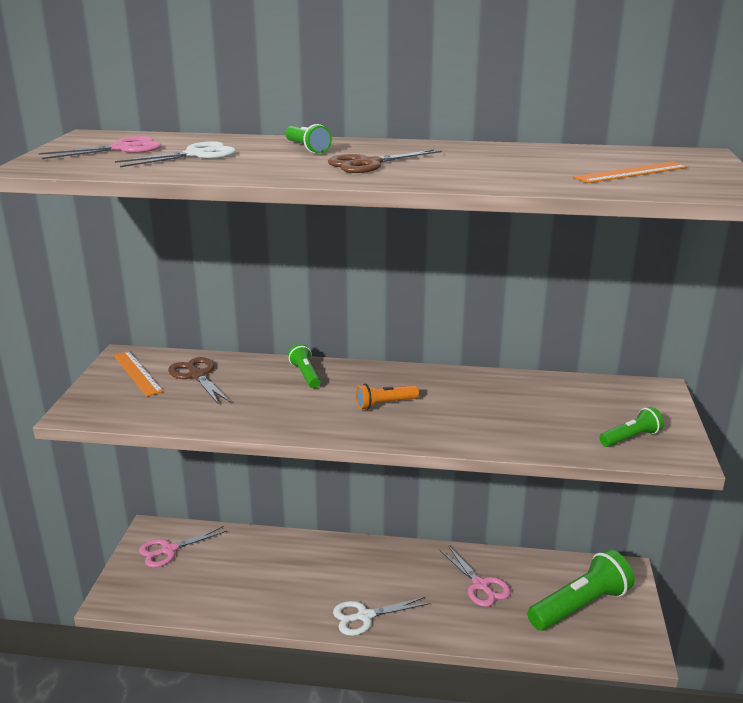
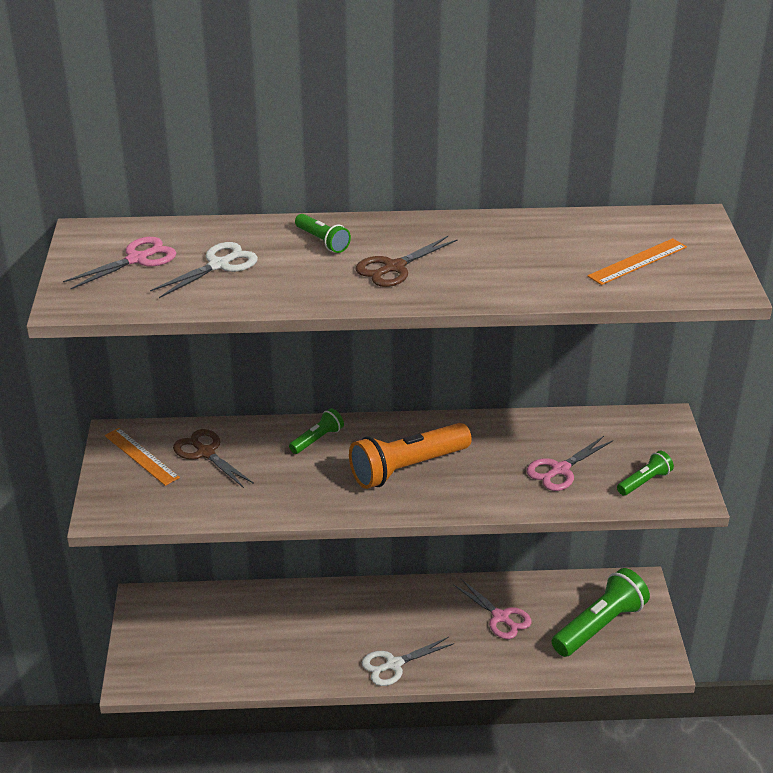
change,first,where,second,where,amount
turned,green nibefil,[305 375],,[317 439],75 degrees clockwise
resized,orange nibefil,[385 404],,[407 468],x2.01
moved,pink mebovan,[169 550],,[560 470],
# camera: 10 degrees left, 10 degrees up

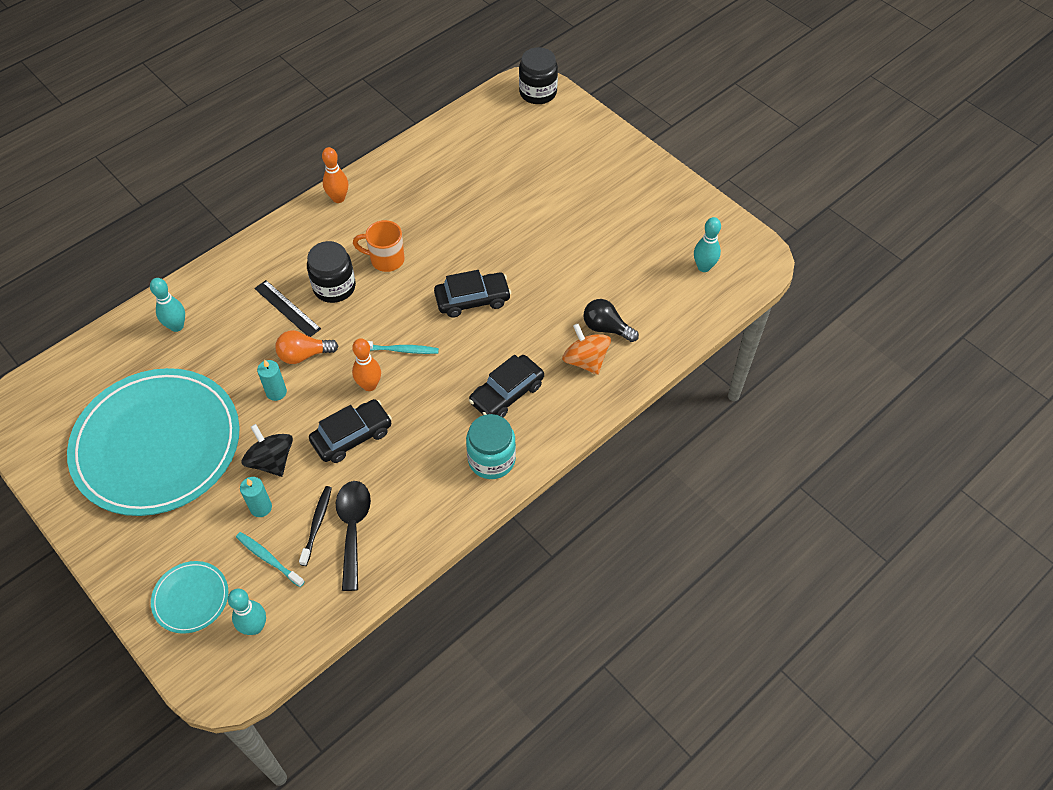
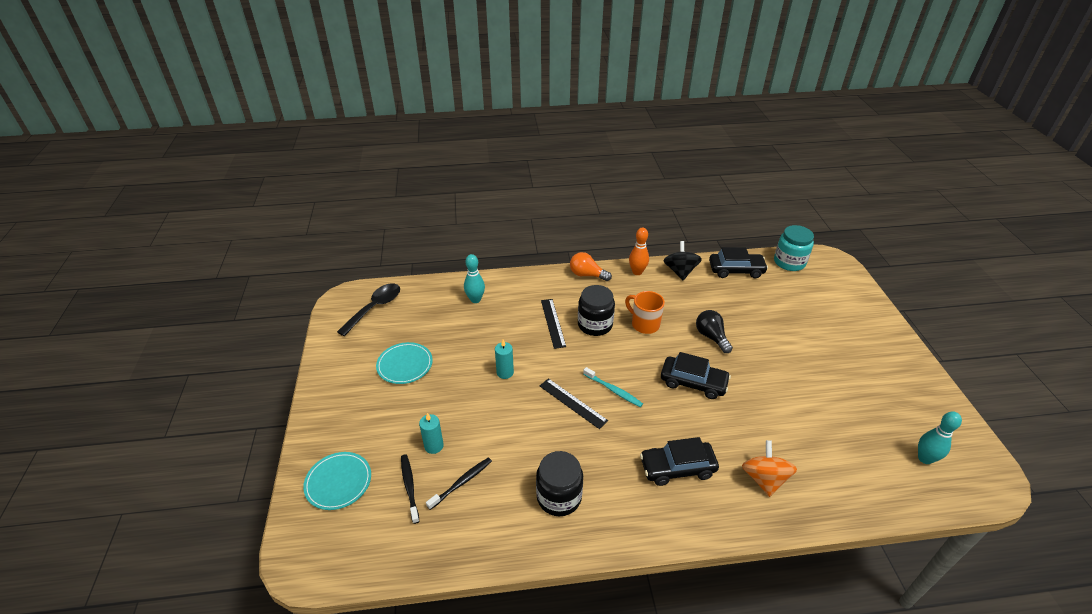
change,first,where,second,where,amount
moved,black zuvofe,[538 92],,[559 497],
moved,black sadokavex,[606 328],,[711 337],
moved,orange sadokavex,[304 355],,[587 275],
replaced,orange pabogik,[369 385],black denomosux,[573 403],
resized,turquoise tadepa,[157 444],,[405 365],x0.42
moved,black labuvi,[352 436],,[736 270],
moved,turquoise zuvofe,[491 459],,[789 262],
moved,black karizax,[271 461],,[680 271],
moved,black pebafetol,[353 529],,[375 308],
recoloured,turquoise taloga,[269 559],black taloga,[409 487],
removed,turquoise pabogik,[255 627],,,
# camera: 35 degrees right, 15 degrees down

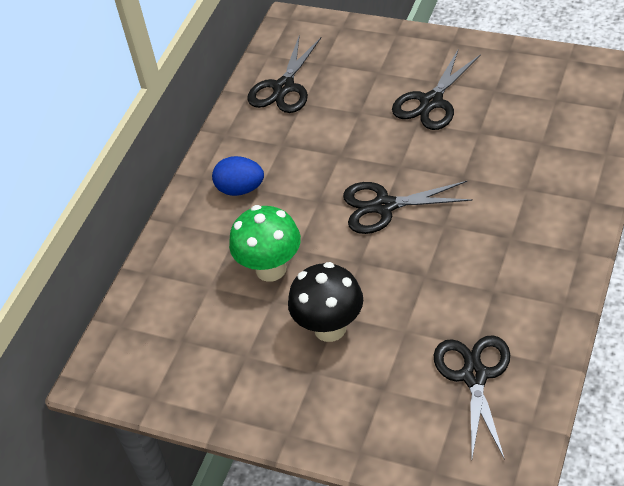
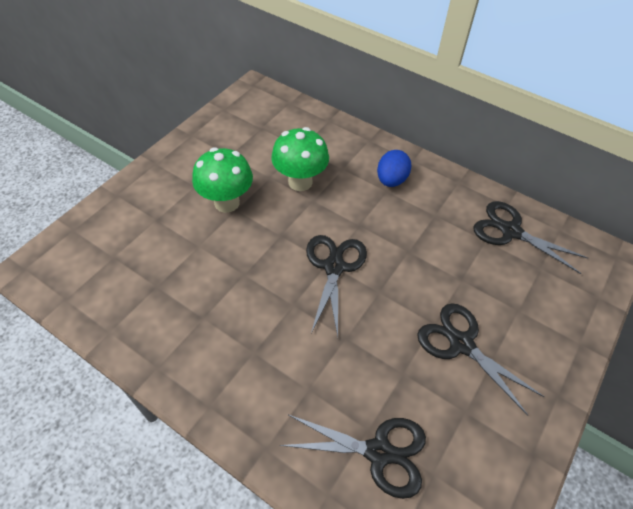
change,first,where,second,where,amount
recoloured,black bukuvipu,[330 328],green bukuvipu,[227 203],
moved,black mebovan,[474 376],,[379 452],
# camera: 95 degrees right, 5 degrees up

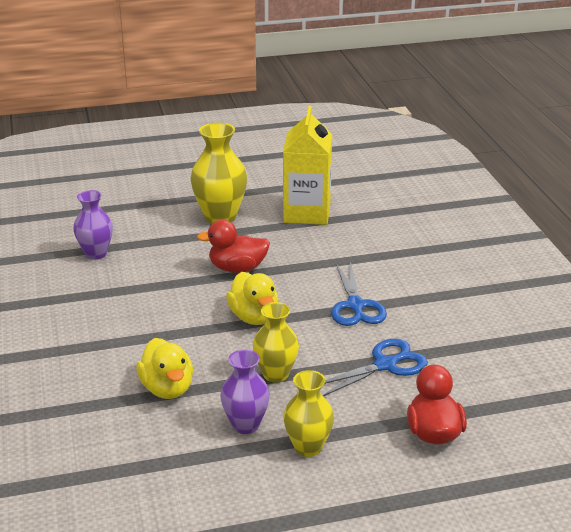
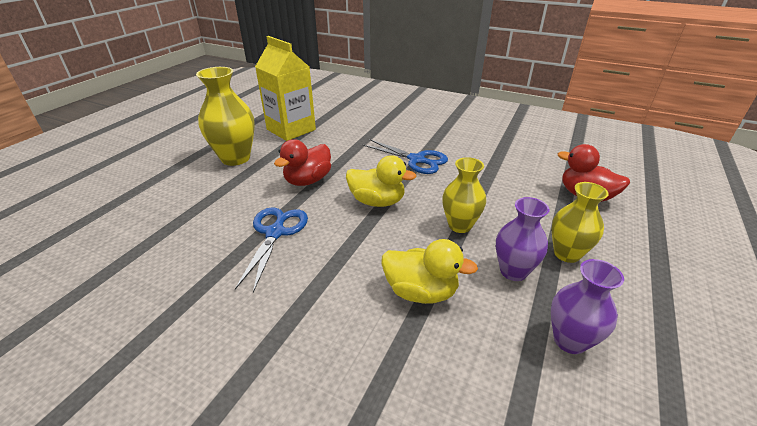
change,first,where,second,where,amount
moved,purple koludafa,[96 254],,[569 340],
moved,blue mebovan,[385 365],,[275 233],
# camera: 50 degrees left, 5 degrees up

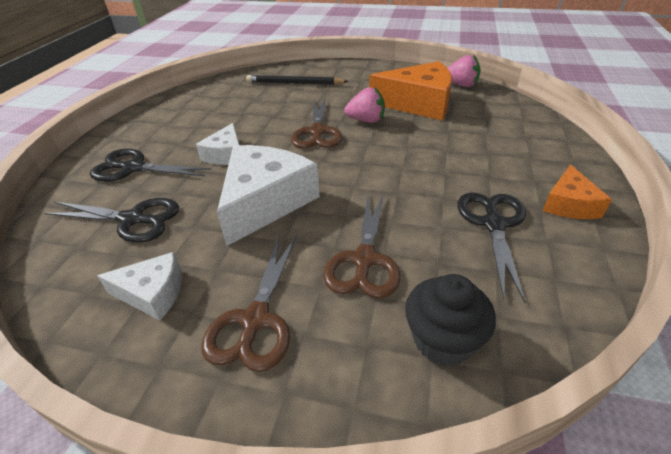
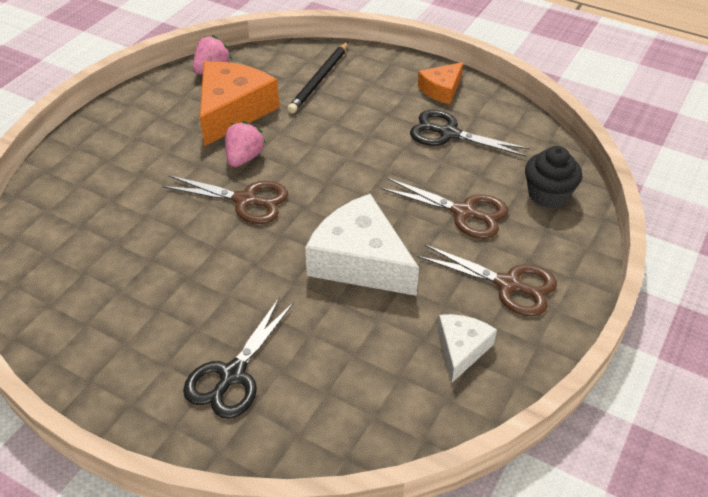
change,first,where,second,where,amount
moved,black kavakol,[294 83],,[319 80],
removed,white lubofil,[226 154],,,
turned,orange lubofil,[569 204],,[441 90],105 degrees clockwise
removed,black mebovan,[132 219],,,
# camera: 75 degrees left, 5 degrees up

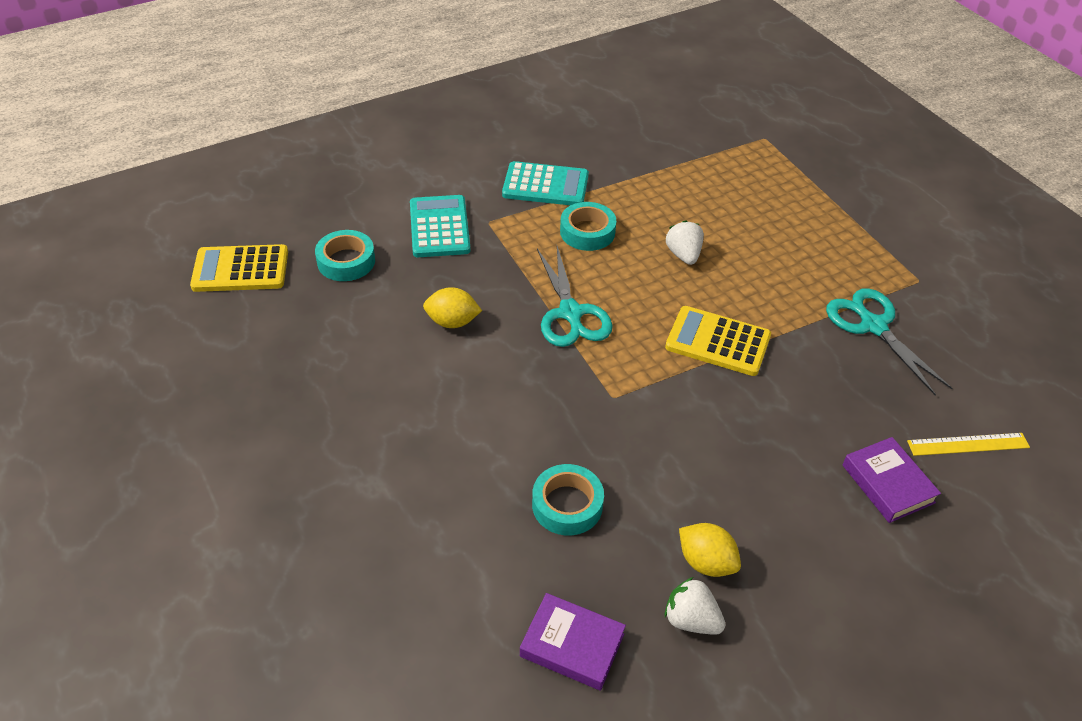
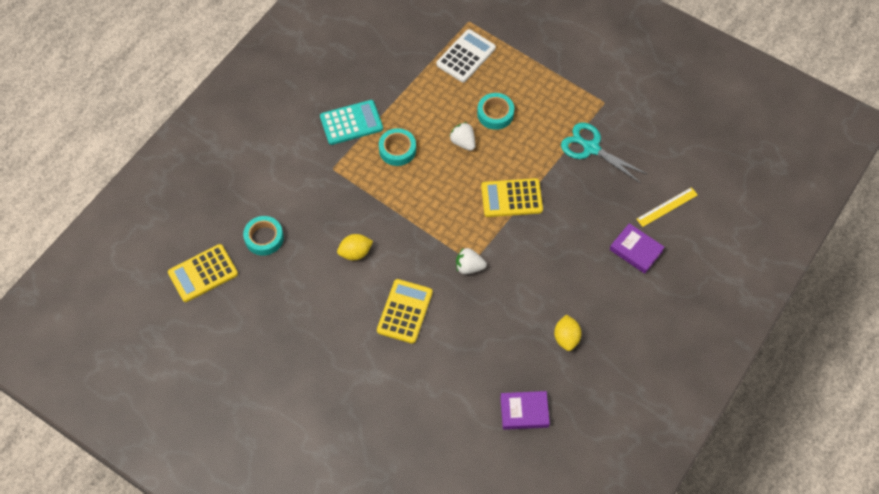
change,first,where,second,where,amount
removed,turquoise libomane,[439 227],,,
removed,turquoise mebovan,[570 313],,,
moved,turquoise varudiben,[567 505],,[495 114],
turned,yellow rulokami,[706 562],,[566 338],75 degrees clockwise
moved,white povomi,[691 620],,[469 267],
added,,,white libomane,[466 56],
added,,,yellow libomane,[405 311],
# camera: 25 degrees left, 15 degrees up

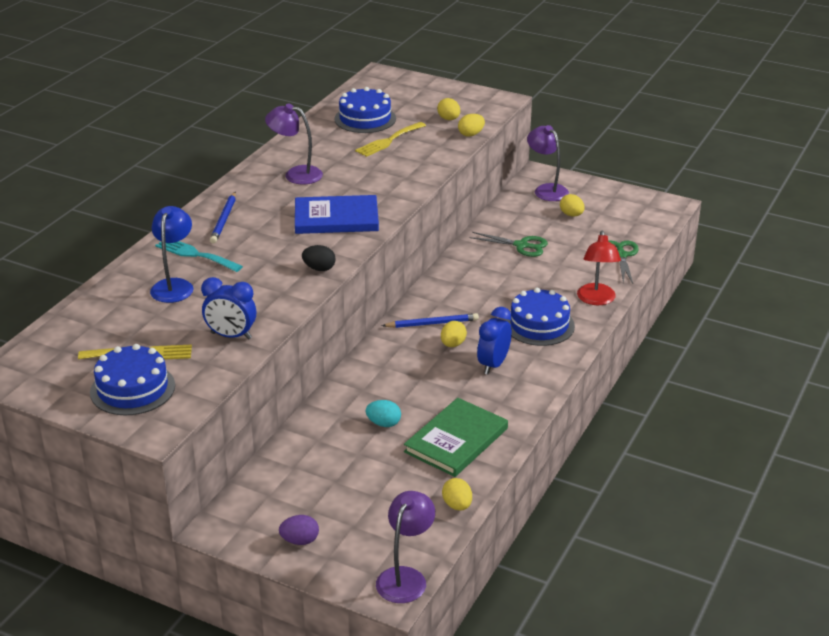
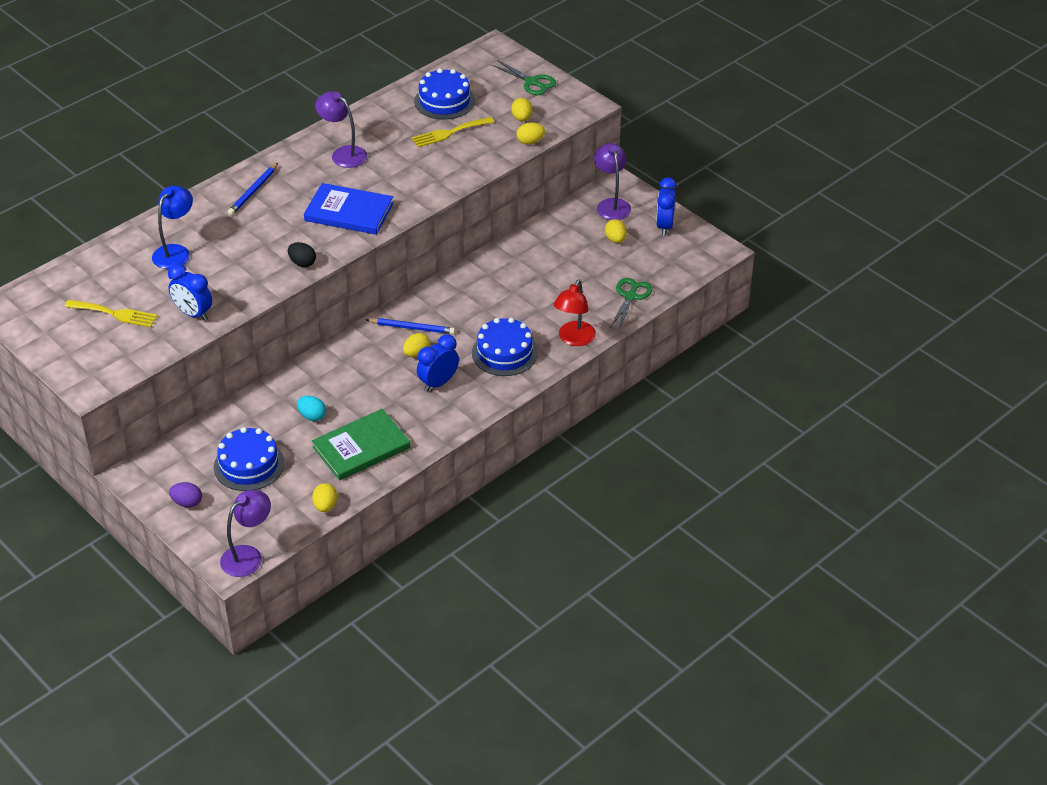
change,first,where,second,where,amount
moved,green mebovan,[521 245],,[532 82],
removed,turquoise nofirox,[195 254],,,
moved,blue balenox,[132 389],,[249 465],
added,,,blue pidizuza,[664 226],
# camera: 20 degrees right, 10 degrees up

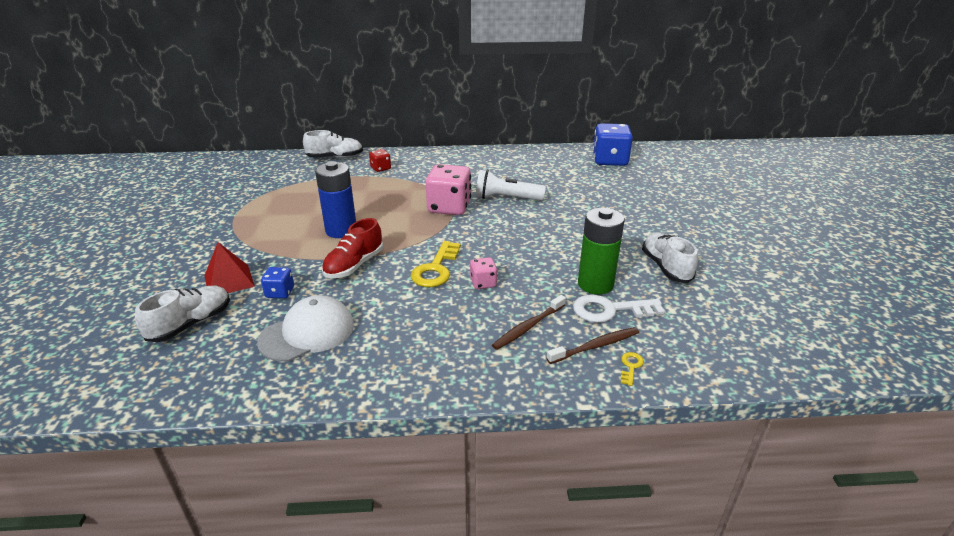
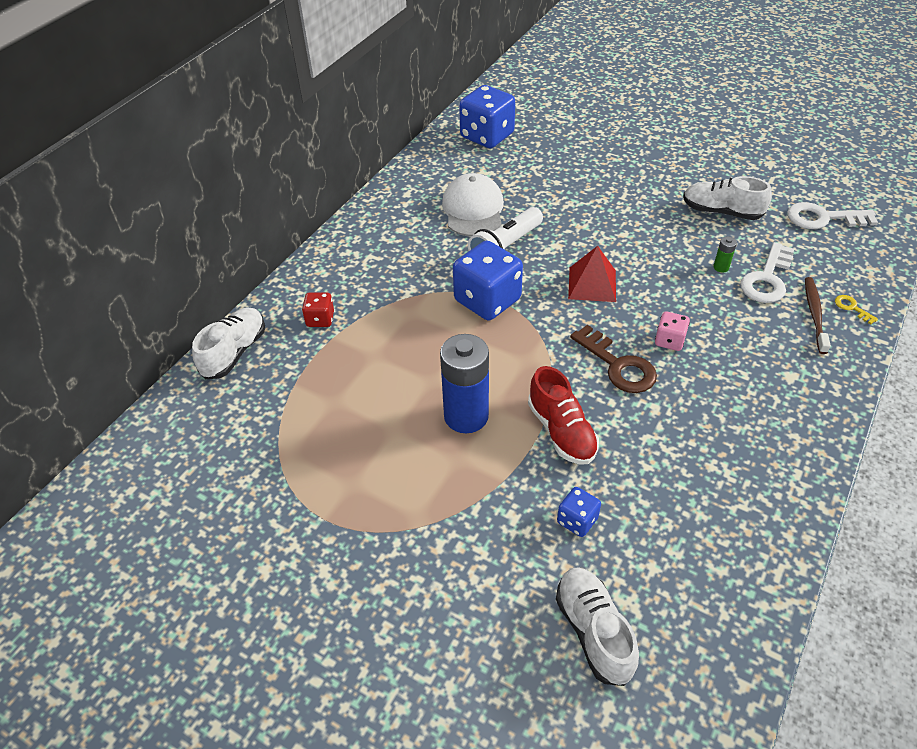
change,first,where,second,where,amount
recoloured,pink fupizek,[449 207],blue fupizek,[487 300],
resized,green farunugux,[595 284],,[721 267],x0.40
recoloured,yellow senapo,[436 269],brown senapo,[618 365],
moved,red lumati,[229 281],,[592 284],
moved,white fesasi,[307 333],,[473 209],
removed,brown taloga,[528 327],,,
added,,,white senapo,[823 218],
# camera: 55 degrees left, 15 degrees up

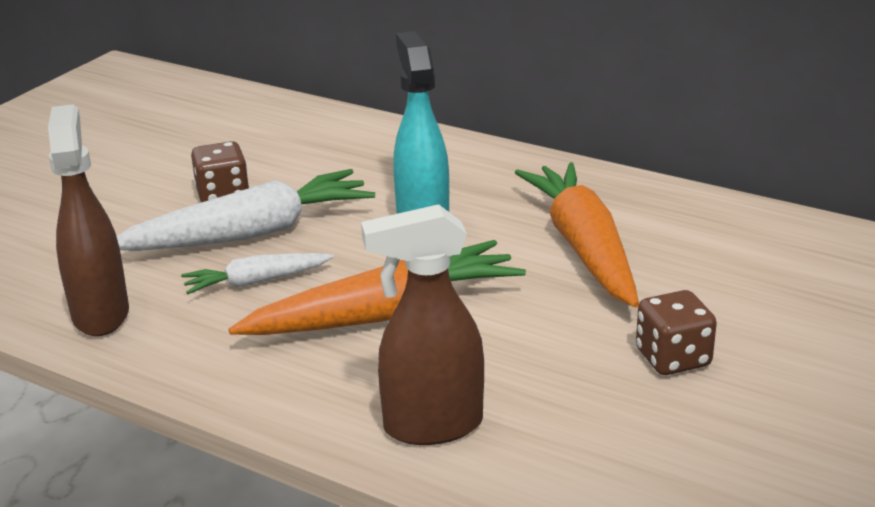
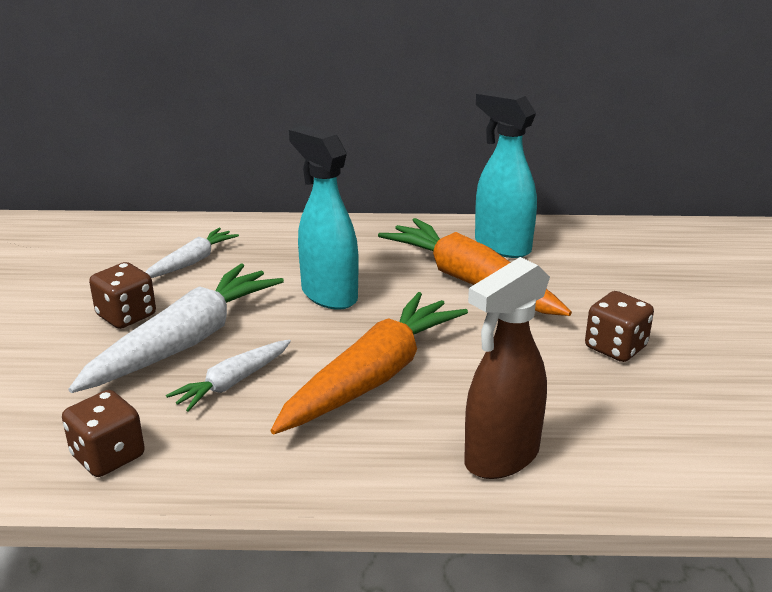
change,first,where,second,where,amount
replaced,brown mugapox,[101 314],brown fupizek,[108 456],
added,,,turquoise mugapox,[501 246],
added,,,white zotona,[192 262],
# camera: 30 degrees left, 0 degrees up

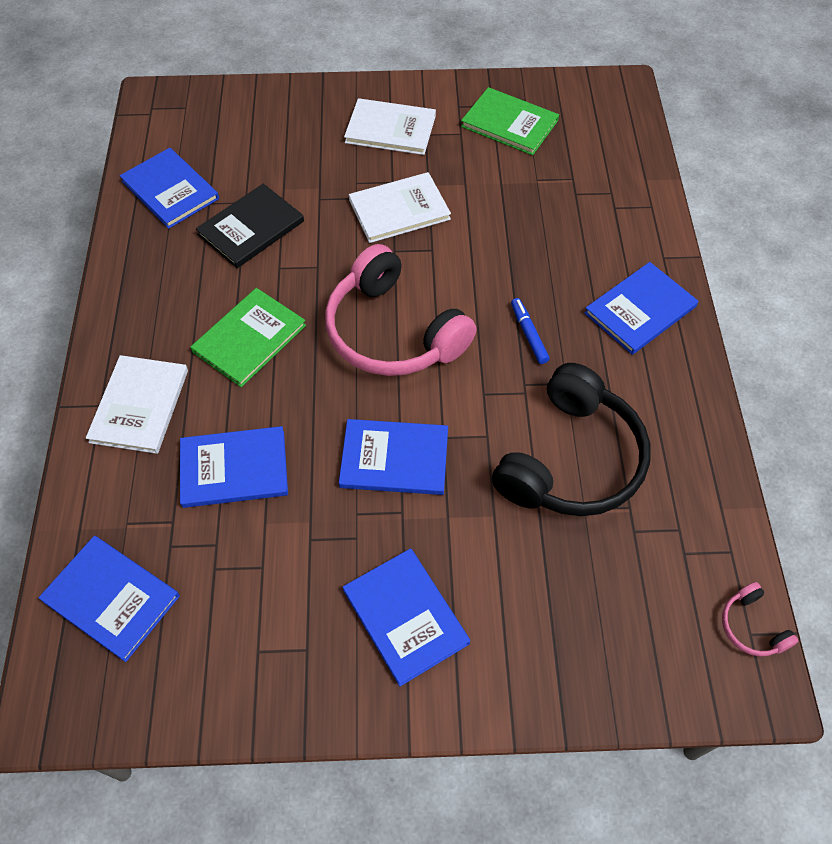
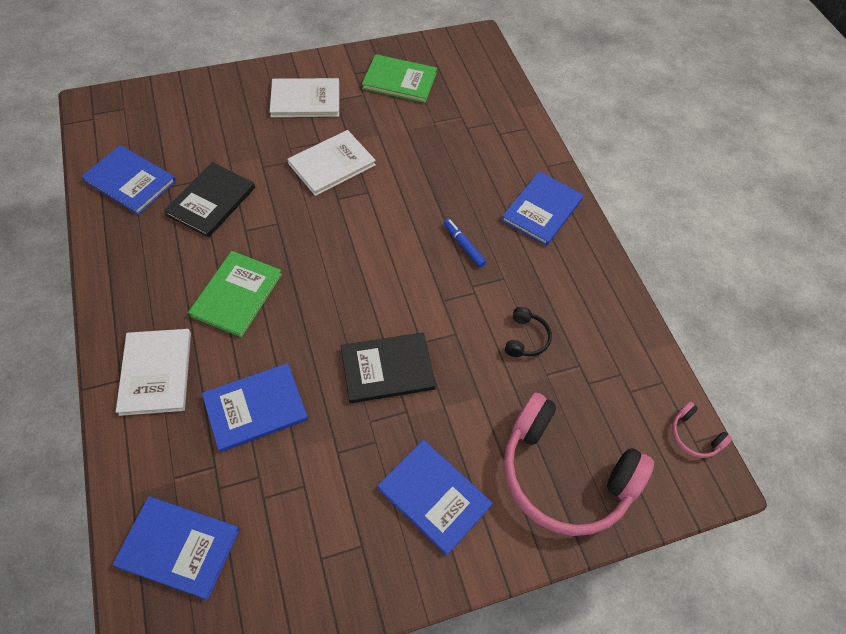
change,first,where,second,where,amount
moved,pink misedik,[392 332],,[564 475],
resized,black misedik,[571 460],,[526 338],x0.41
recoloured,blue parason,[394 459],black parason,[387 369],
# camera: 20 degrees left, 0 degrees up

